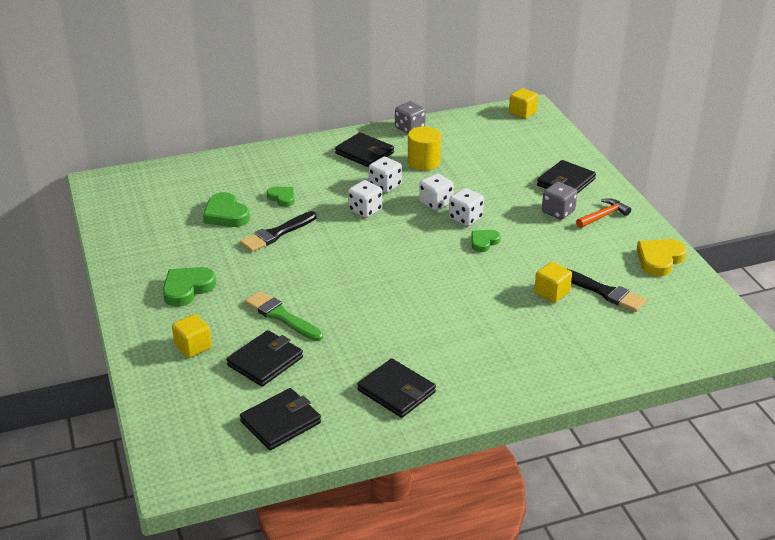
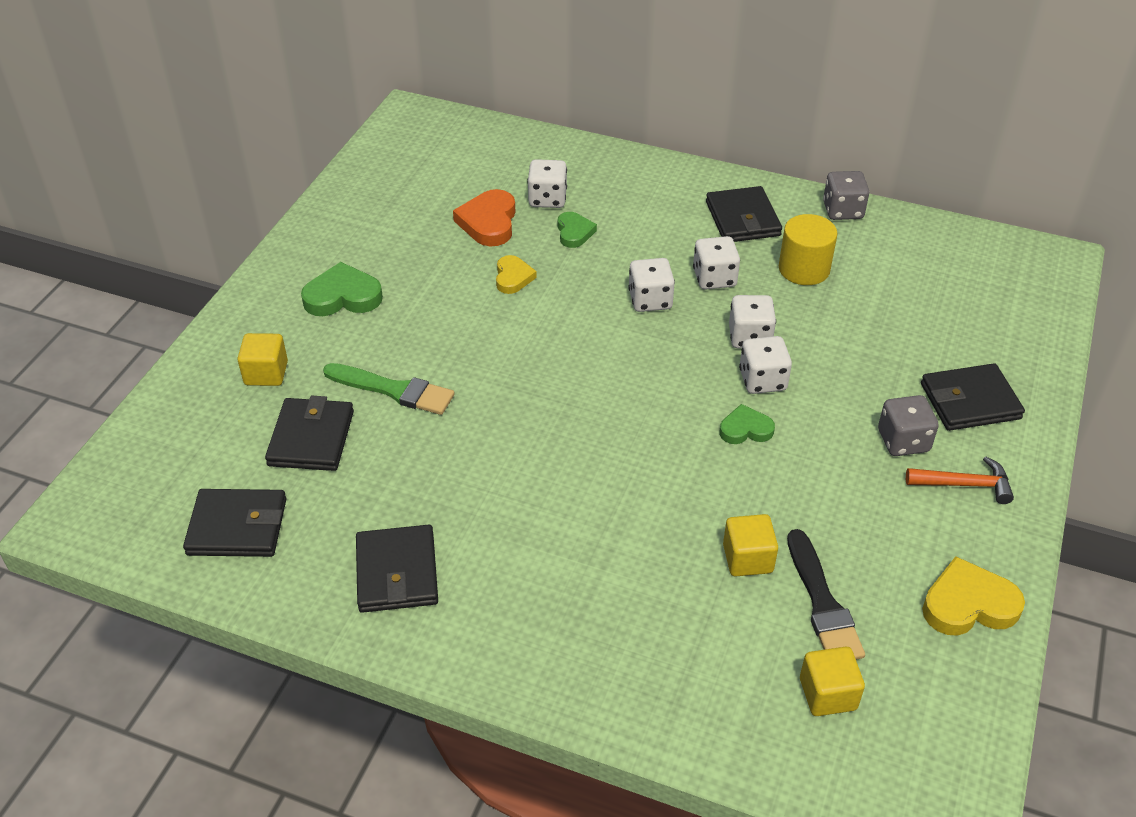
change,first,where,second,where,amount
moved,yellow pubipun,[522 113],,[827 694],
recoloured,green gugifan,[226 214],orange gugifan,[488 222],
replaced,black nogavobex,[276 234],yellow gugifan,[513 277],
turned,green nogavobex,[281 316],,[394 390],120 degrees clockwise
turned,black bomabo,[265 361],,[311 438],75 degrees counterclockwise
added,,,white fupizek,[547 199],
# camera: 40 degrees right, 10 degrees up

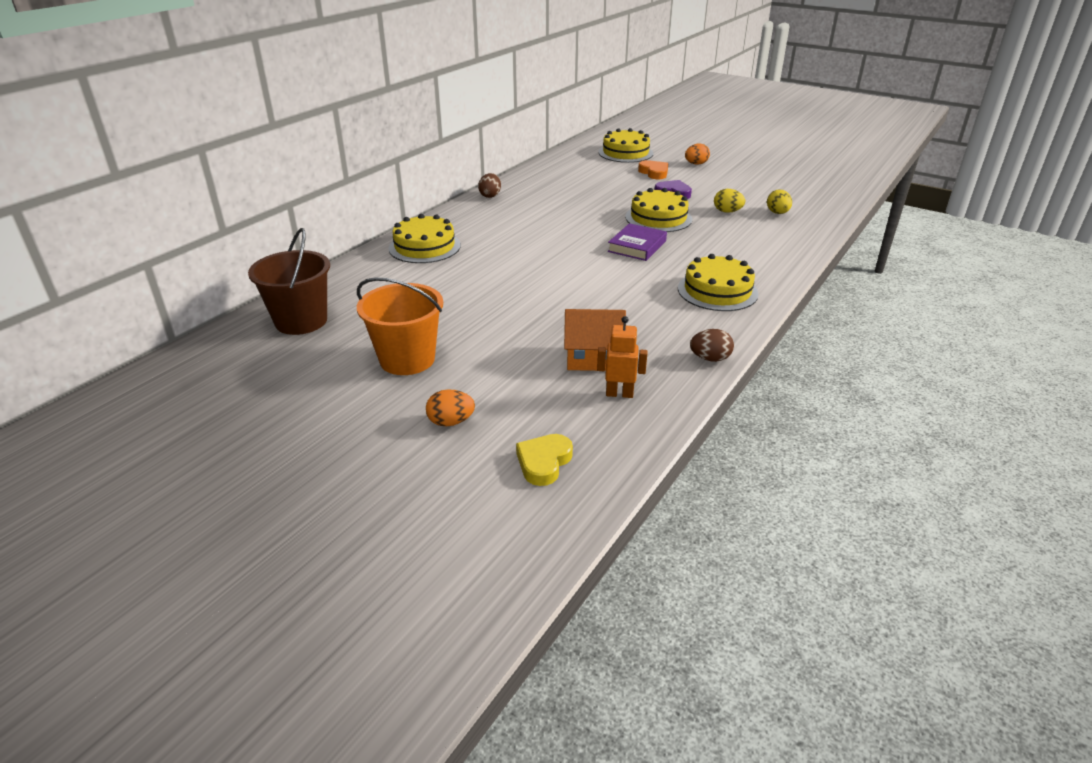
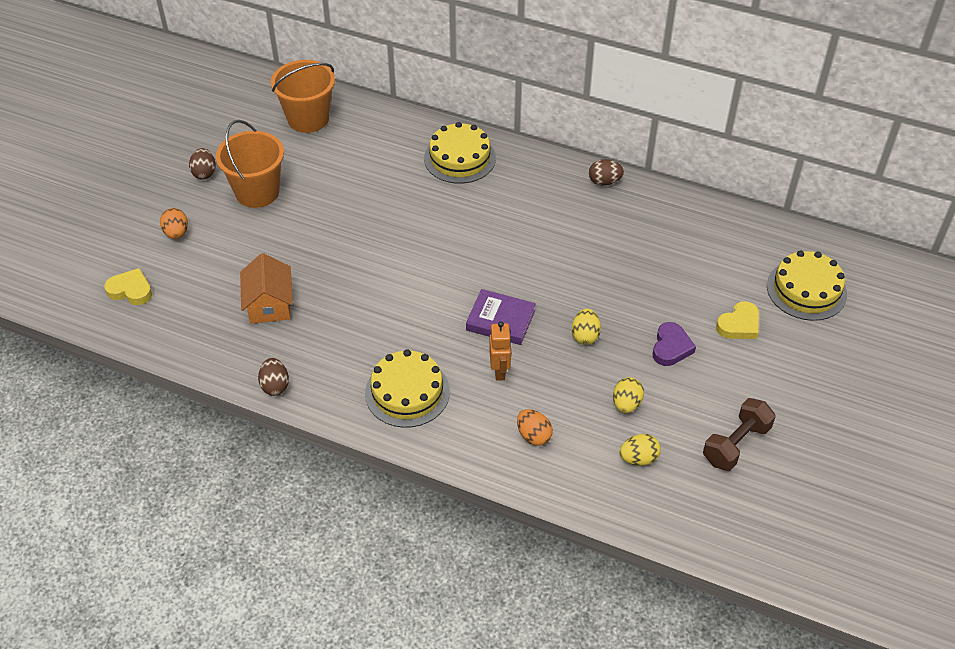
change,first,where,second,where,amount
moved,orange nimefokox,[696 164],,[533 436],
recoloured,orange gugifan,[654 173],yellow gugifan,[739 325],
replaced,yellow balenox,[658 218],yellow nimefokox,[585 336],
recoloured,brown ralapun,[301 321],orange ralapun,[308 118],
moved,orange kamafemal,[619 394],,[500 371],
added,,,brown nimefokox,[204 173],
added,,,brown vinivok,[736 444],
# camera: 80 degrees right, 15 degrees up

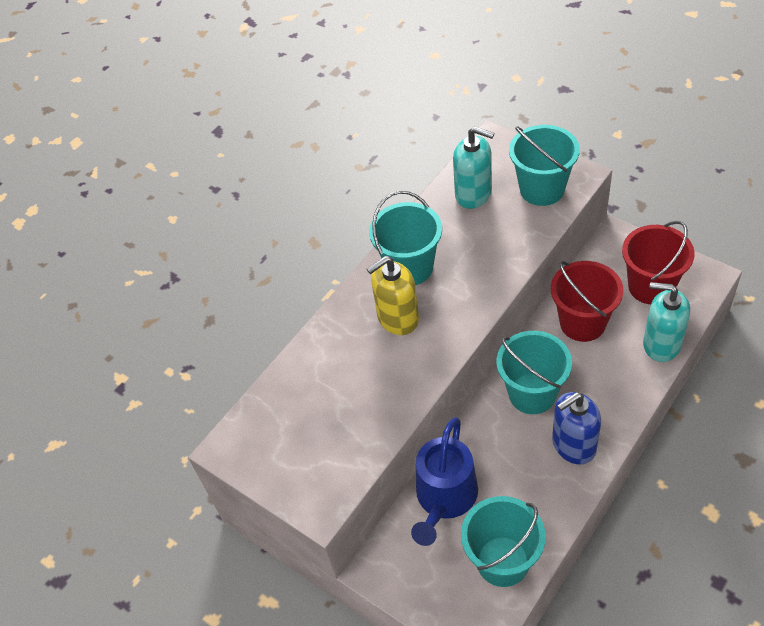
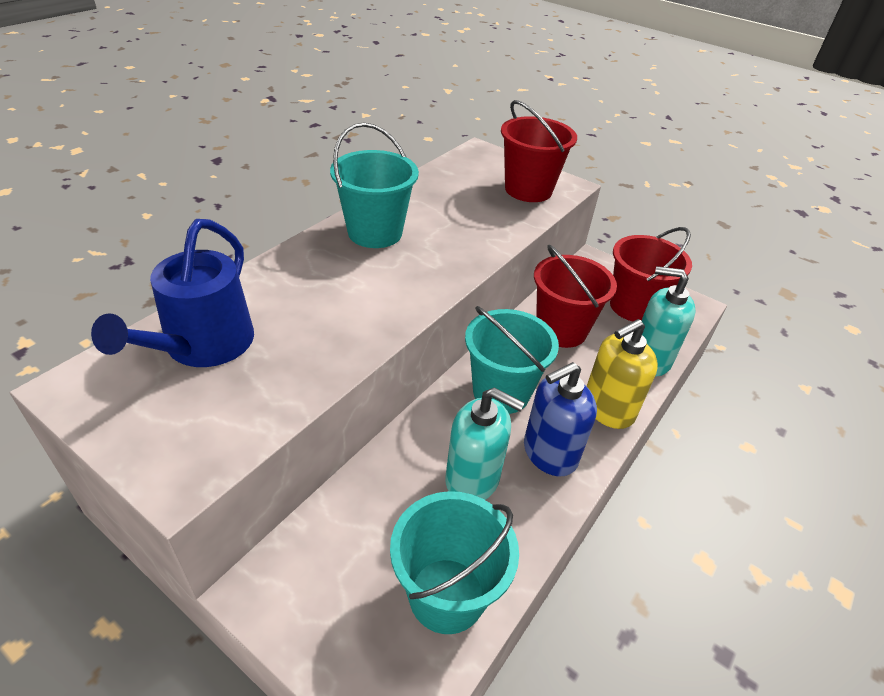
change,first,where,second,where,amount
recoloured,turquoise ralapun,[542 189],red ralapun,[528 190],
moved,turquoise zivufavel,[473 194],,[473 479],
moved,yellow zivufavel,[397 318],,[607 409],
moved,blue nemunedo,[444 498],,[203 346],
# camera: 10 degrees left, 10 degrees down

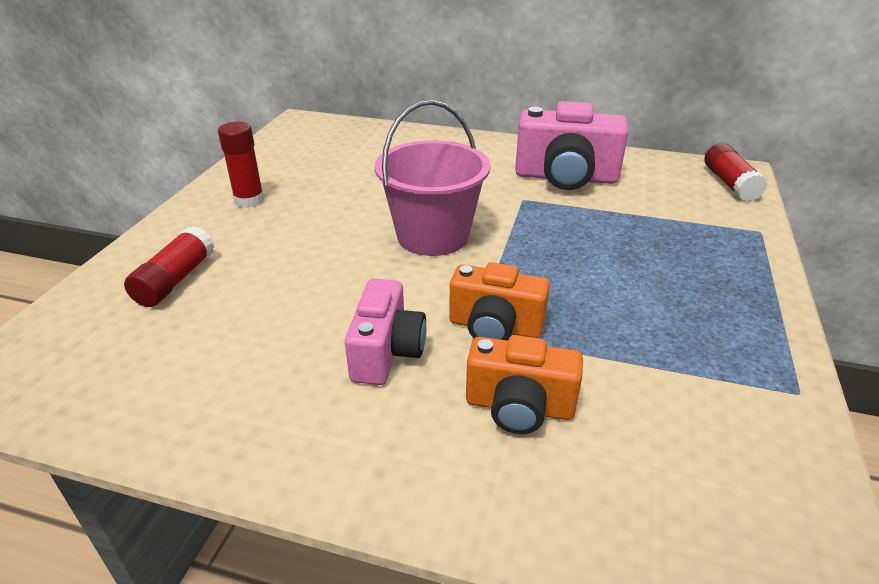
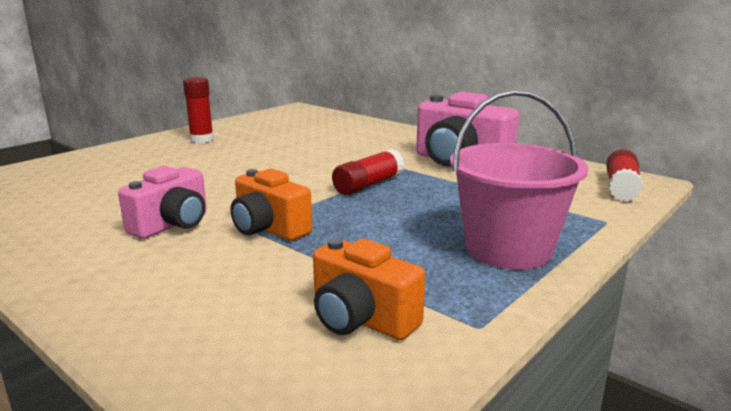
change,first,where,second,where,amount
moved,pink ralapun,[433 236],,[508 249],
moved,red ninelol,[175 280],,[368 185],
moved,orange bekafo,[519 407],,[361 319],
# camera: 25 degrees right, 15 degrees down

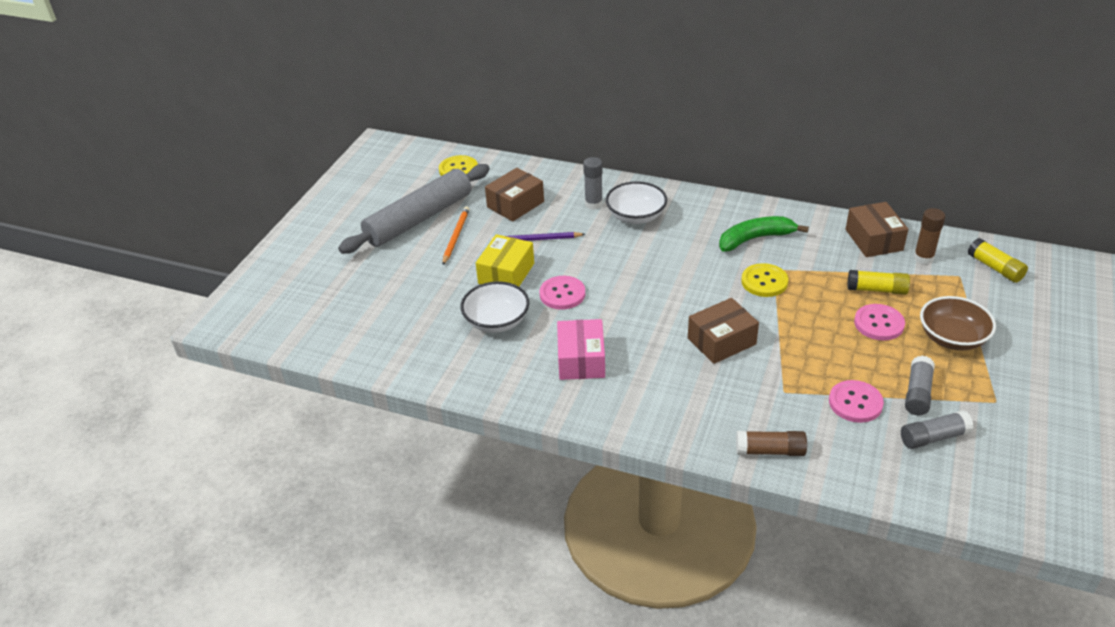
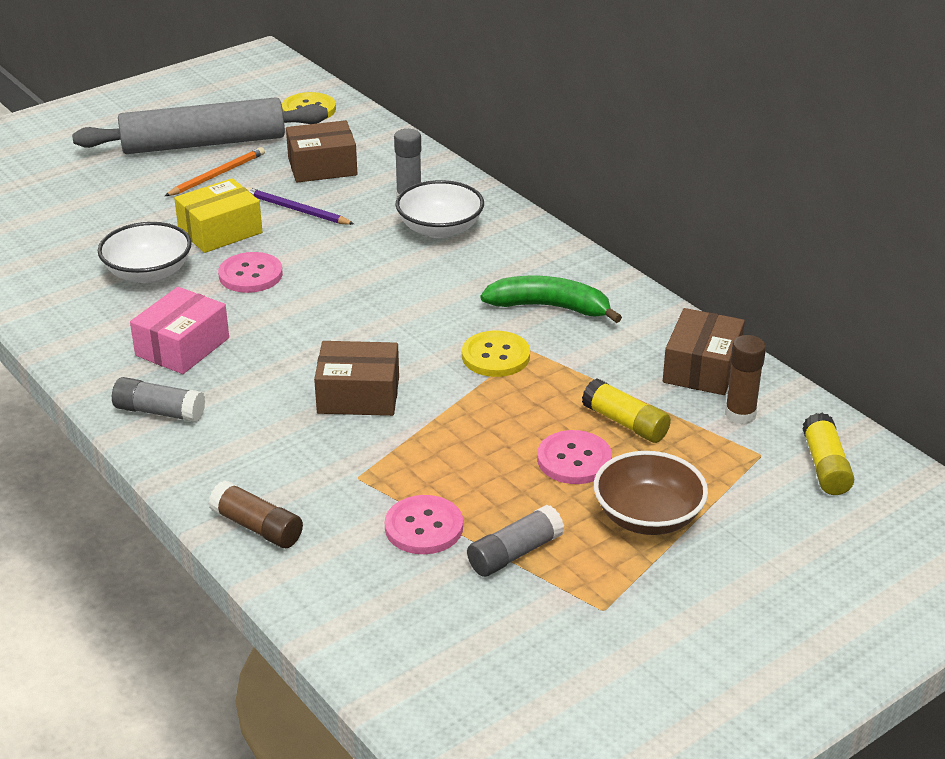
change,first,where,second,where,amount
moved,grey ninelol,[933 437],,[159 412],
# camera: 30 degrees right, 5 degrees down

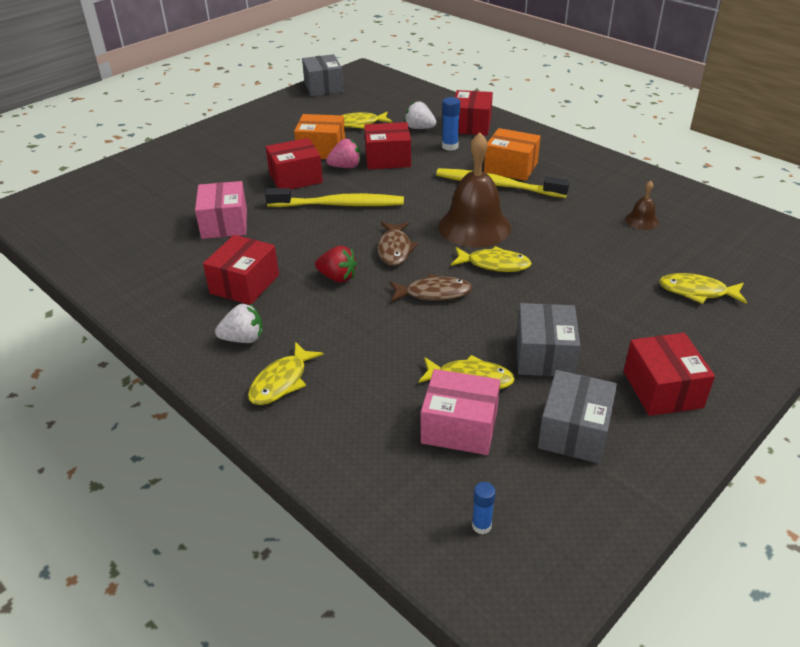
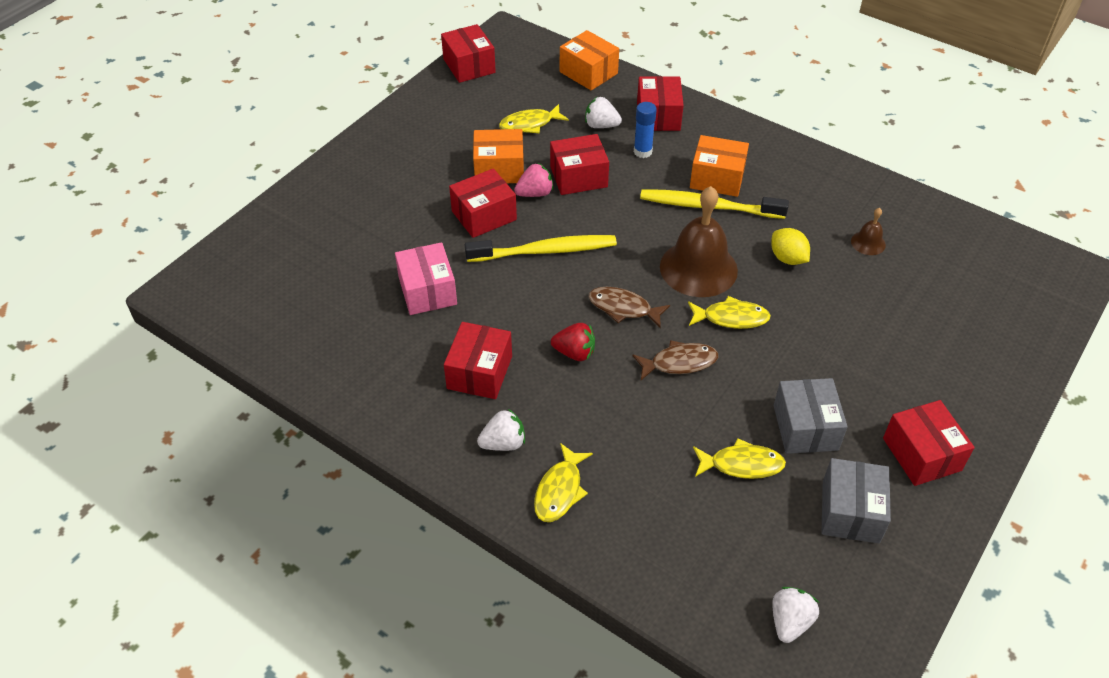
change,first,where,second,where,amount
recoloured,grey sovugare,[323 87],red sovugare,[469 66],
turned,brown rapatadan,[395 249],,[623 308],120 degrees clockwise
removed,yellow rapatadan,[697 291],,,
removed,pink sovugare,[459 427],,,
replaced,blue ninelol,[481 526],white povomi,[790 622],
added,,,orange sovugare,[588 73],
added,,,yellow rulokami,[787 258],
# camera: 10 degrees left, 10 degrees up

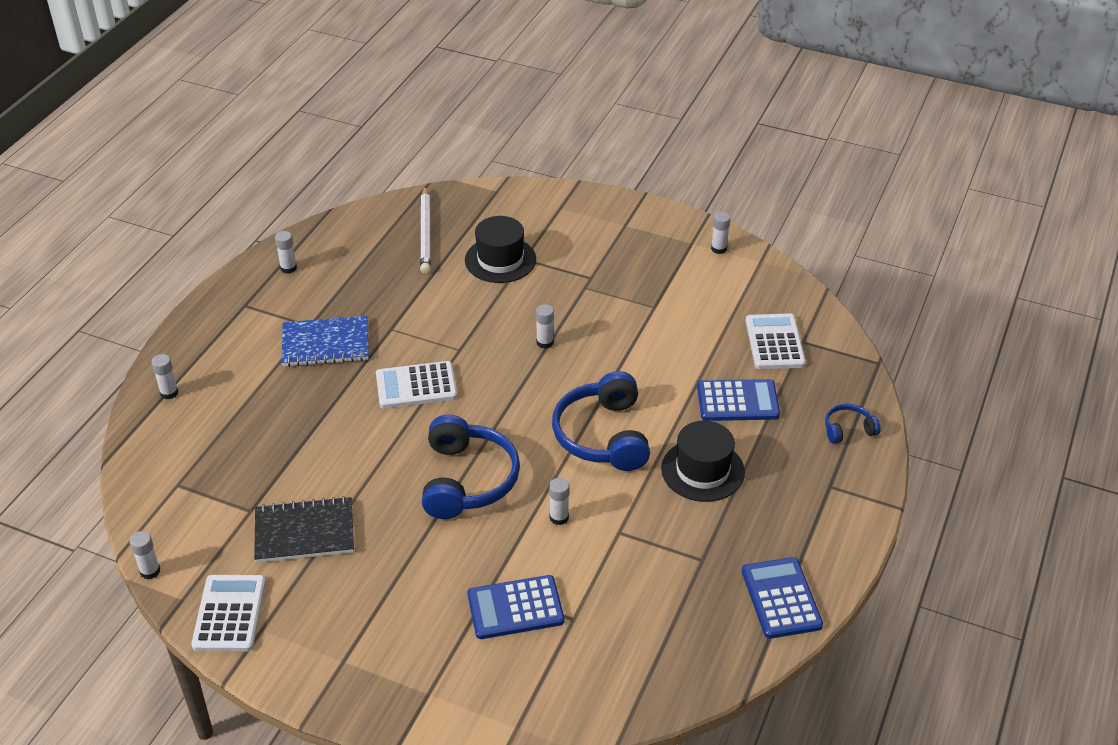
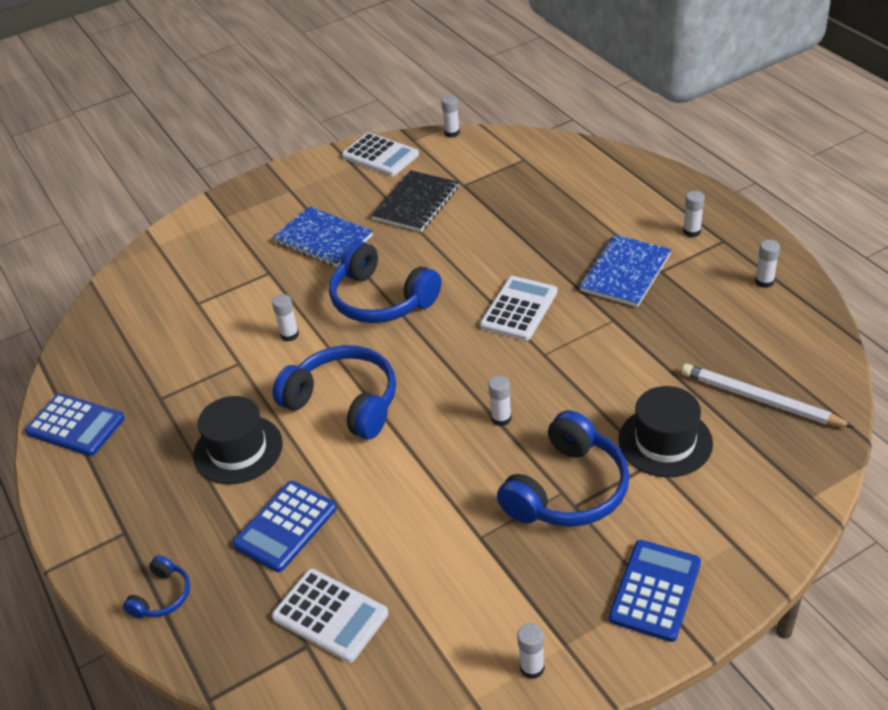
change,first,where,second,where,amount
moved,white ninelol,[169 393],,[692 231],
moved,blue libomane,[515 608],,[655 591],
added,,,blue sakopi,[323 239],
added,,,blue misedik,[568 490],
# camera: 130 degrees right, 0 degrees up

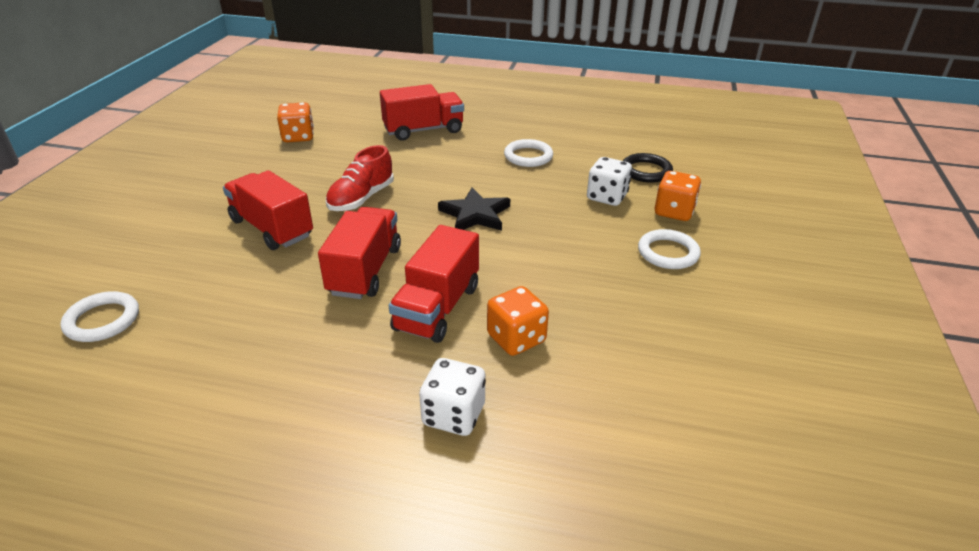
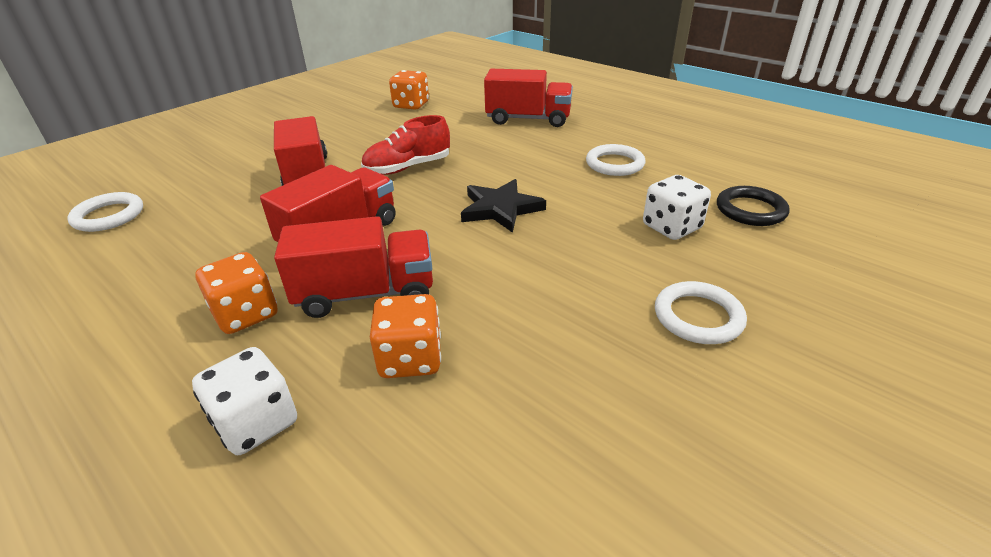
change,first,where,second,where,amount
moved,orange fupizek,[674 212],,[246 314],
turned,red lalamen,[437 308],,[366 294],150 degrees counterclockwise
# camera: 30 degrees right, 0 degrees up

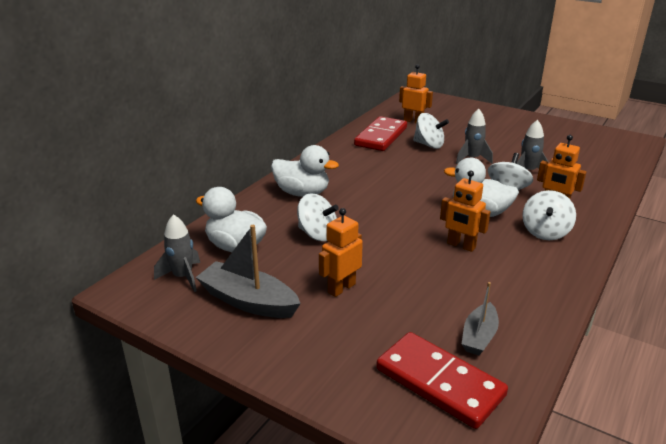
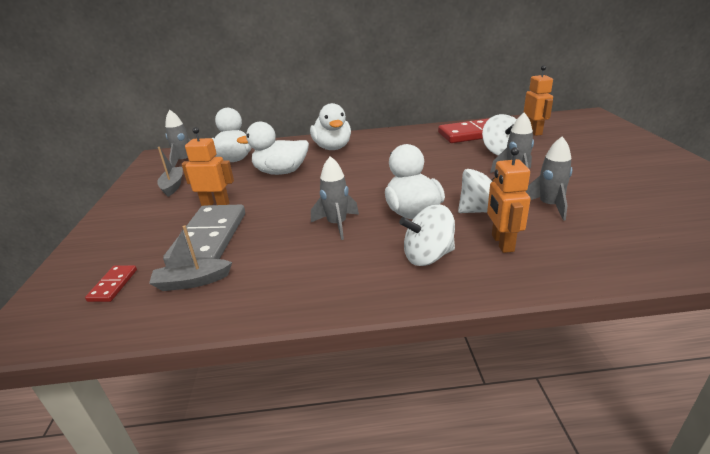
change,first,where,second,where,amount
replaced,orange kamafemal,[461 245],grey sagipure,[337 224],
replaced,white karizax,[317 234],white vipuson,[281 172],
resized,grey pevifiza,[248 301],,[173 186],x0.61
resized,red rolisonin,[439 382],,[113 285],x0.46
added,,,grey rolisonin,[209 238],
# camera: 55 degrees right, 0 degrees up

